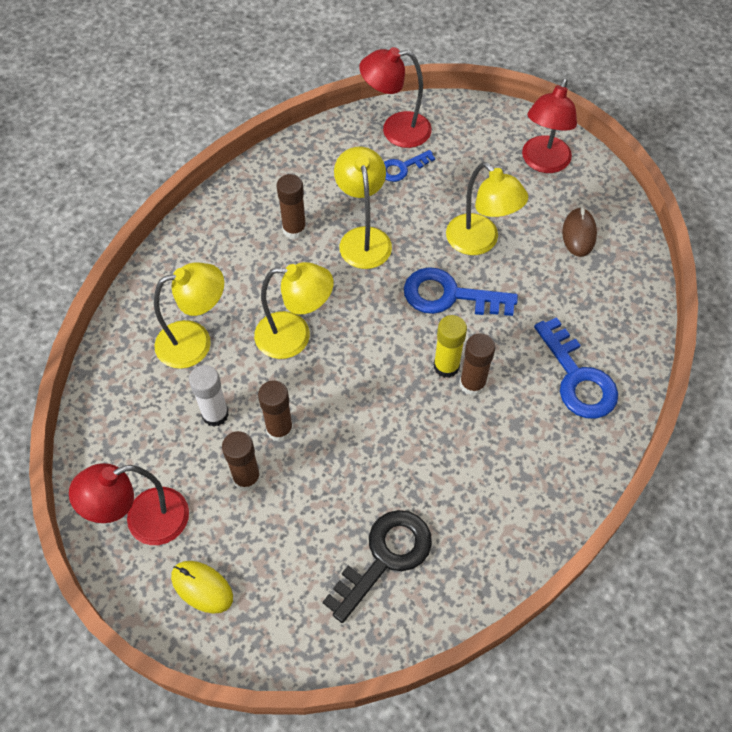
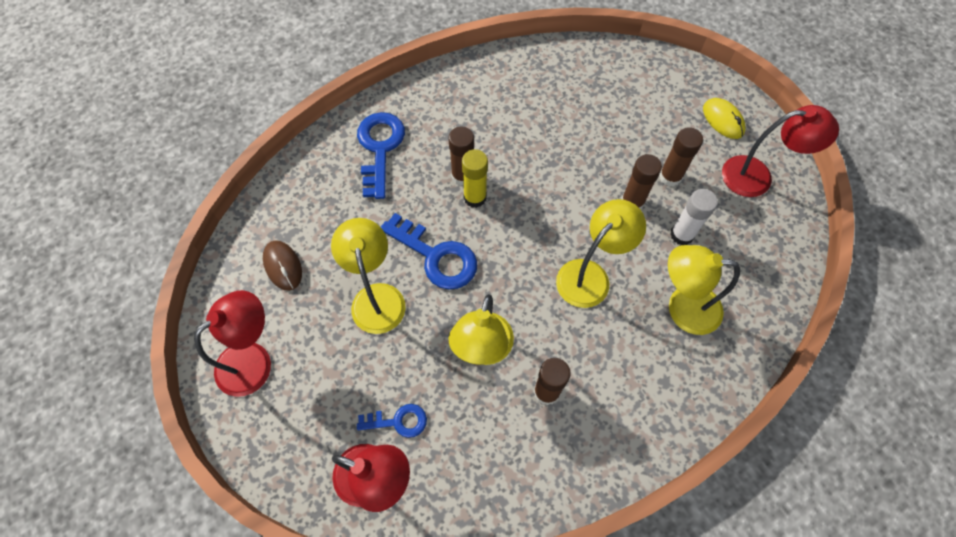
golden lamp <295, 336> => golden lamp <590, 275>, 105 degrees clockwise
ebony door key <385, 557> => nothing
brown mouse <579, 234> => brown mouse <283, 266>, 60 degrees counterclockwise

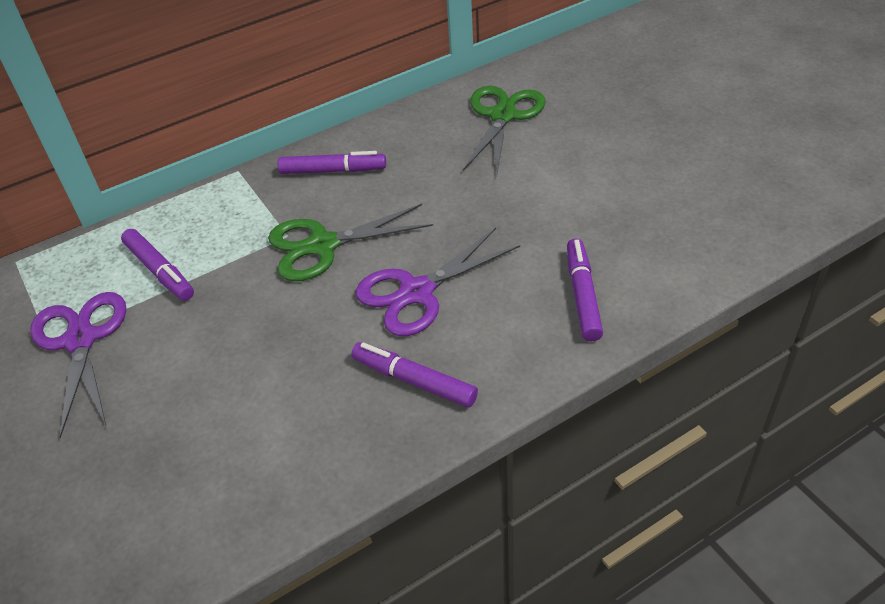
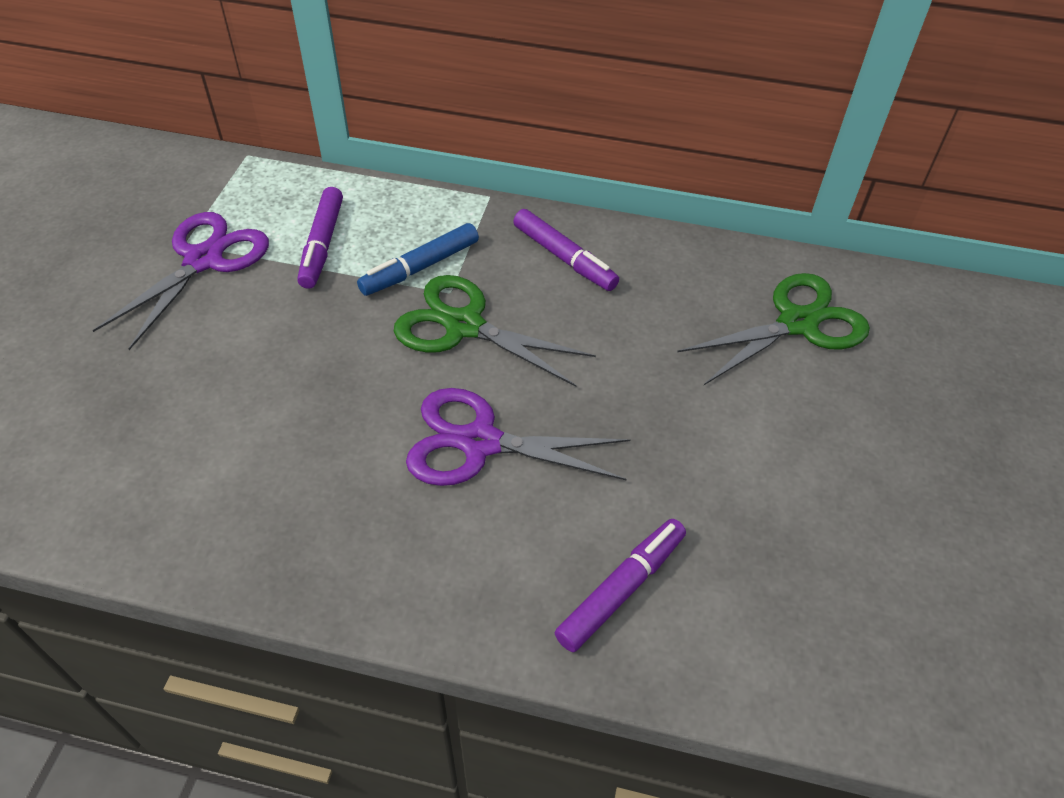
violet marker <414, 380> => nothing
nothing => blue marker <420, 267>

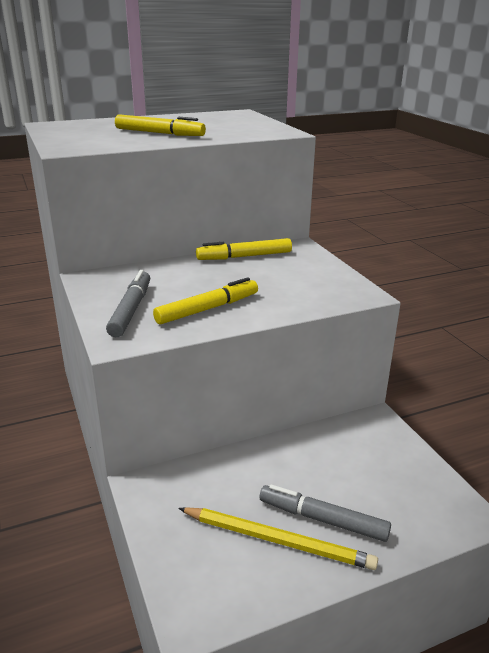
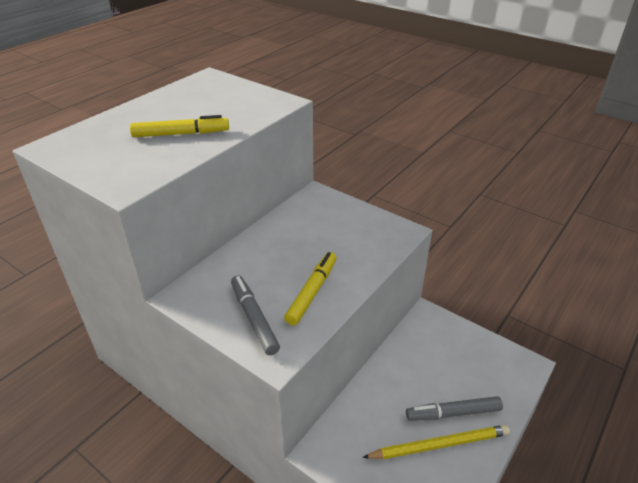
golden marker <244, 256> => nothing

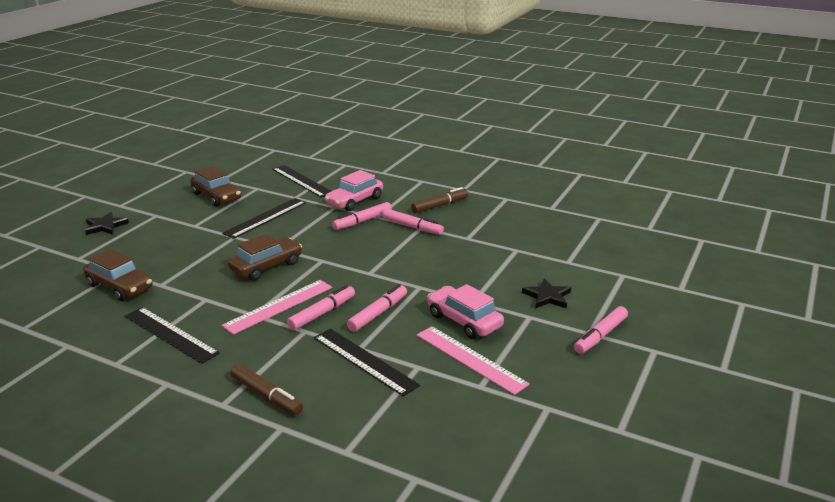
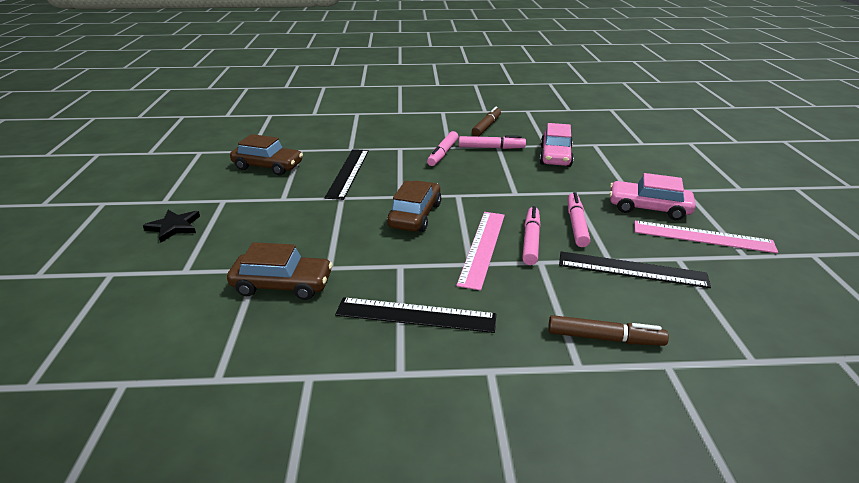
ebony measuring stick <302, 181> => nothing
pink automobile <354, 201> => pink automobile <555, 156>, moved
ebony star shape <547, 296> => nothing
pink marker <600, 335> => nothing

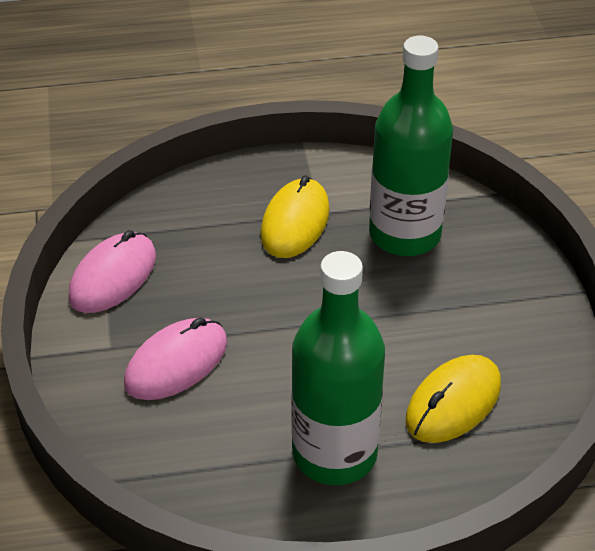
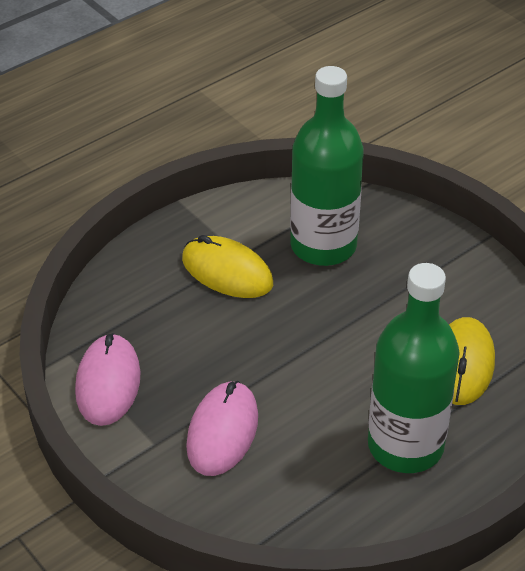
golden mouse <295, 222> => golden mouse <227, 272>, 45 degrees counterclockwise

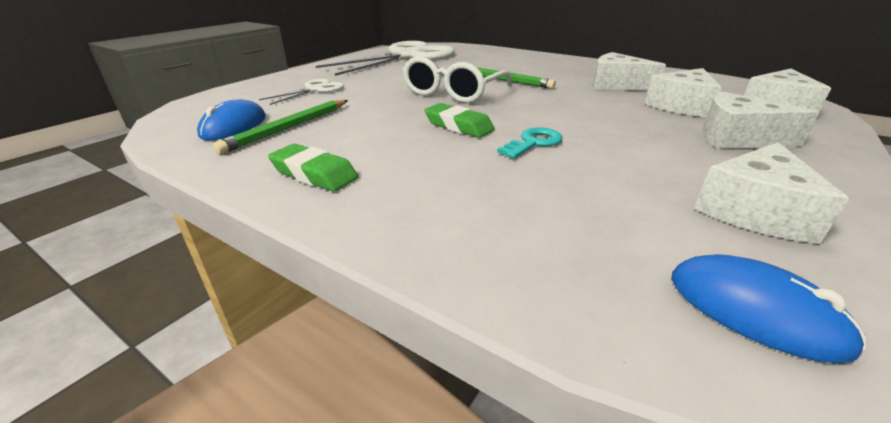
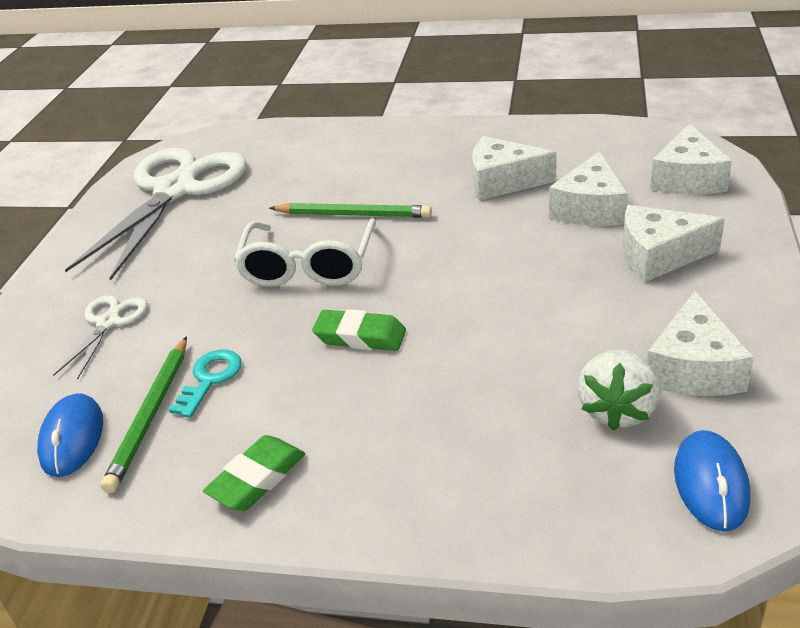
green pencil eraser <314, 174> => green pencil eraser <257, 479>, 60 degrees counterclockwise
teal door key <533, 143> => teal door key <210, 379>, moved
blue mouse <754, 311> => blue mouse <711, 484>, 75 degrees clockwise
nothing => pure white strawberry <617, 410>

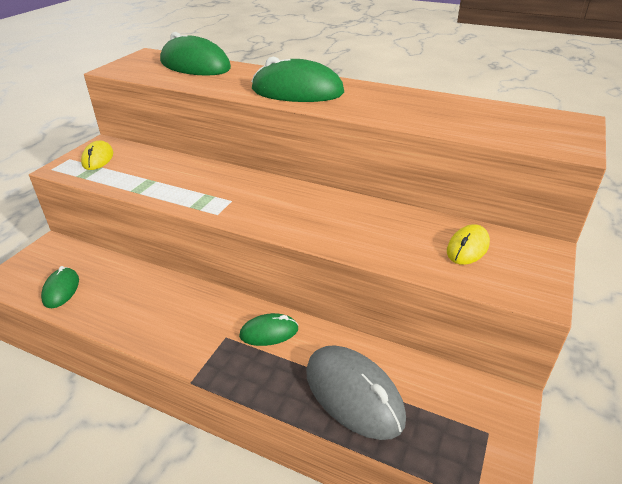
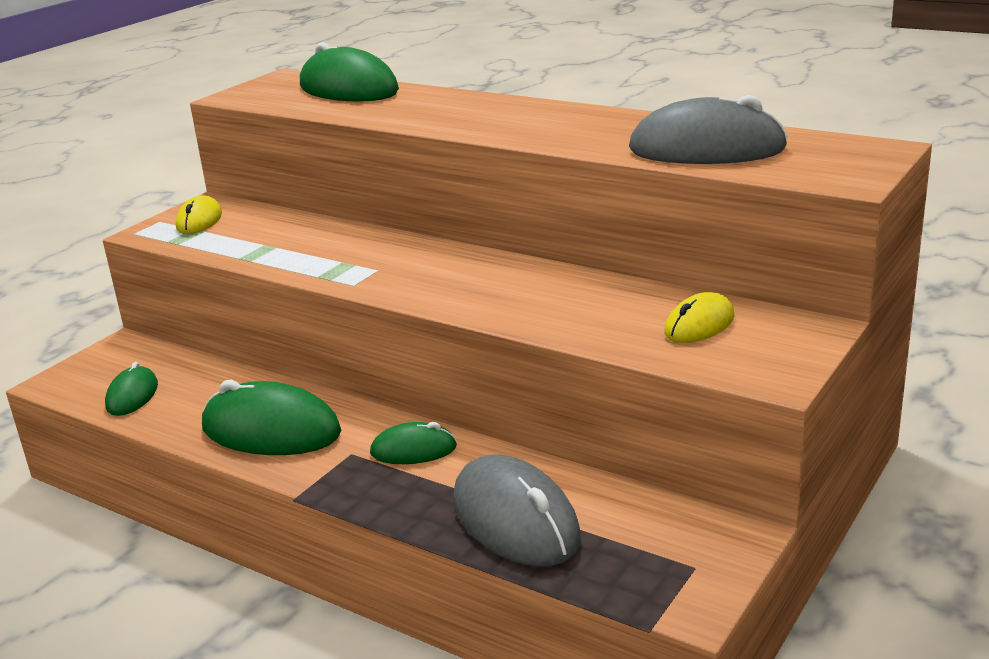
green mouse <297, 91> => green mouse <271, 430>, moved
nothing => grey mouse <706, 149>

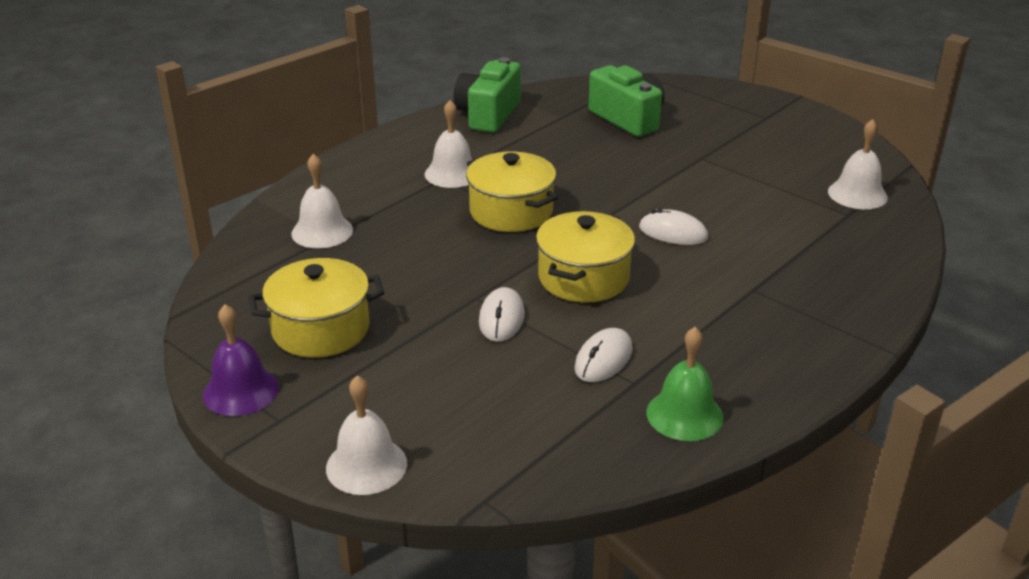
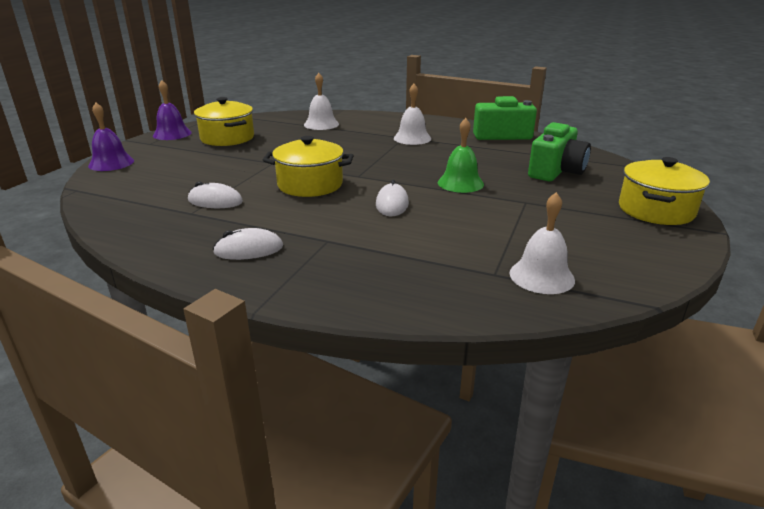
pure white school bell <366, 465> => violet school bell <111, 163>
golden stockpot <511, 212> => golden stockpot <656, 210>, moved
pure white mouse <501, 318> => pure white mouse <249, 250>, moved
green school bell <684, 414> => green school bell <460, 183>, moved

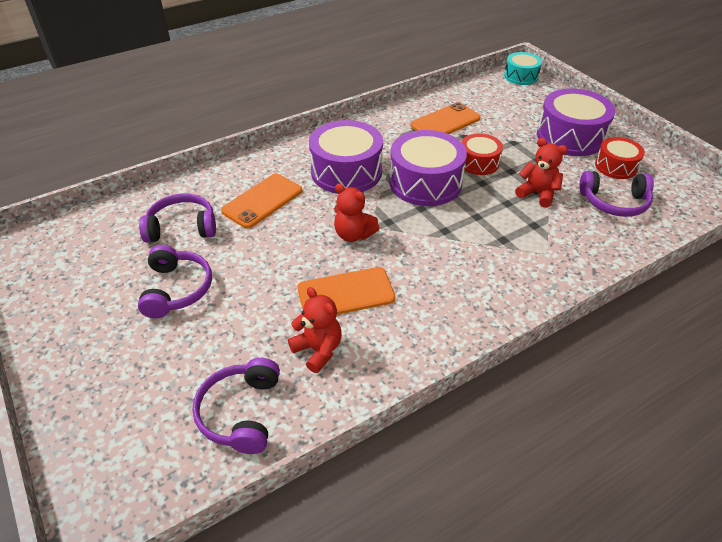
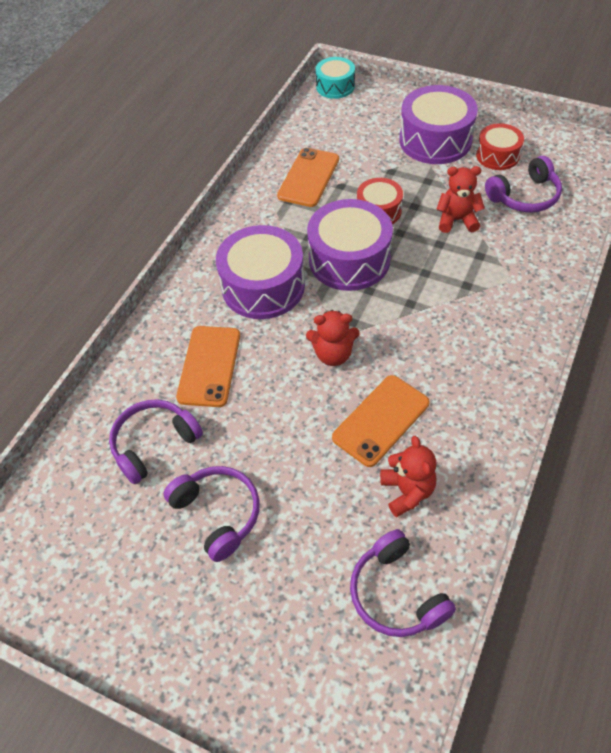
red teddy bear <318, 350> => red teddy bear <407, 491>, 60 degrees clockwise

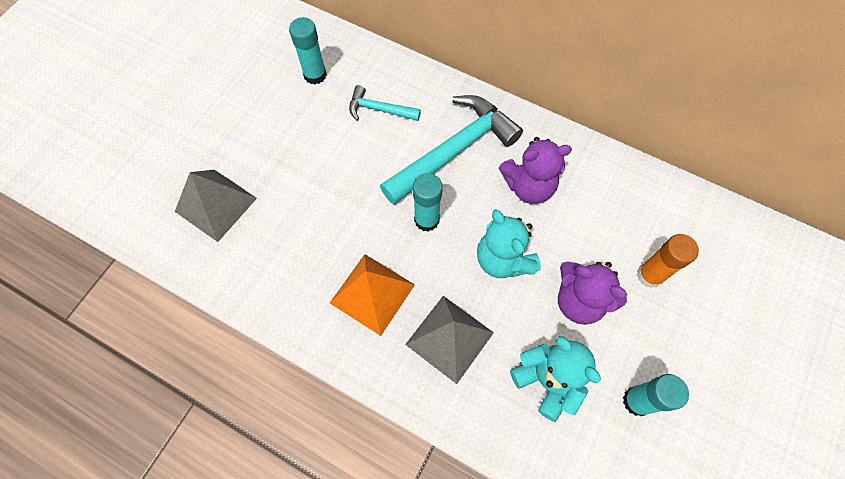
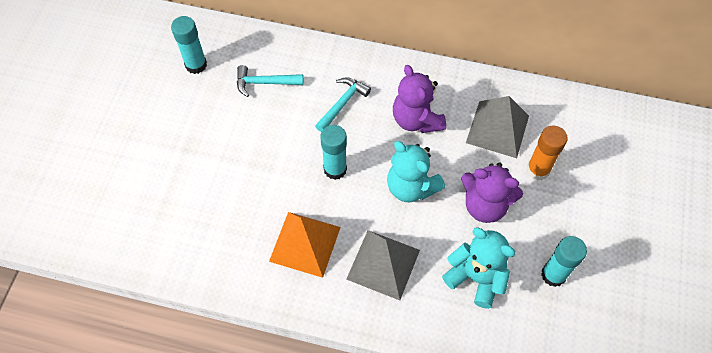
grey pyramid <216, 205> => grey pyramid <497, 129>, moved
teal claw hammer <454, 150> => teal claw hammer <342, 103>, x0.50
violet teddy bear <528, 186> => violet teddy bear <416, 119>, 90 degrees clockwise

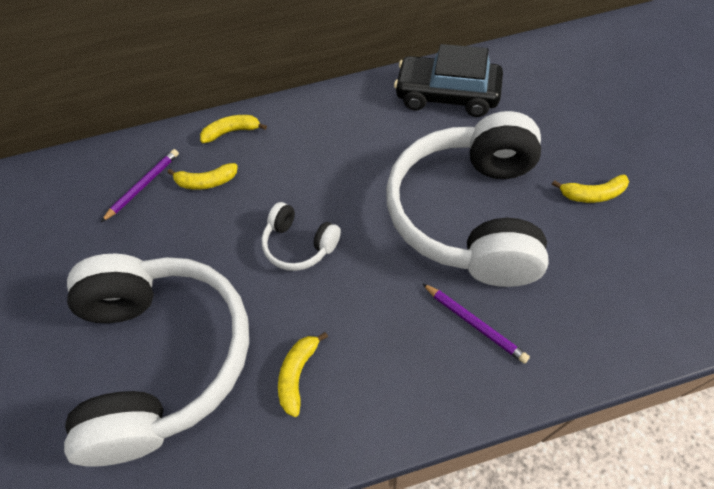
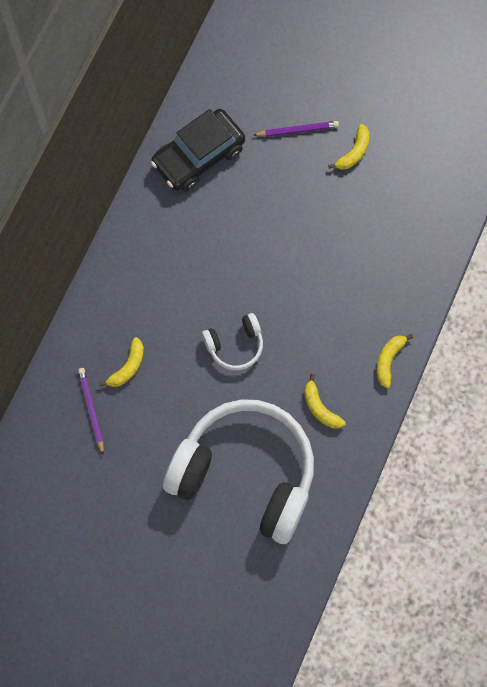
golden toy banana <232, 132> => golden toy banana <388, 360>, moved
pure white headphones <469, 214> => nothing
violet wooden pencil <474, 323> => violet wooden pencil <297, 130>, moved

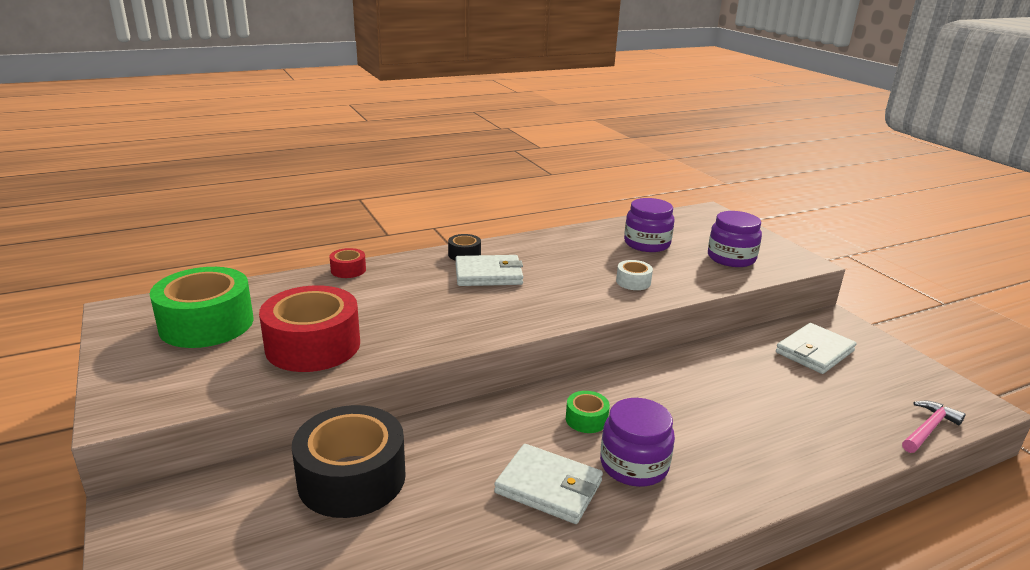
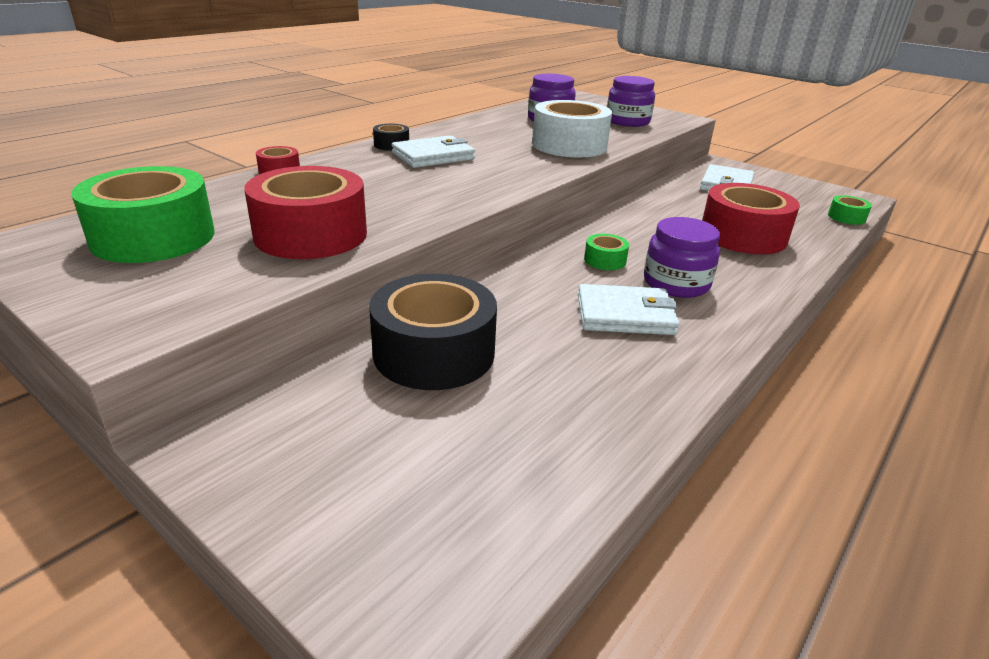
pure white sticky tape <633, 282> => pure white sticky tape <569, 145>, x2.21
pink claw hammer <928, 429> => green sticky tape <846, 217>
nothing => red sticky tape <743, 235>

